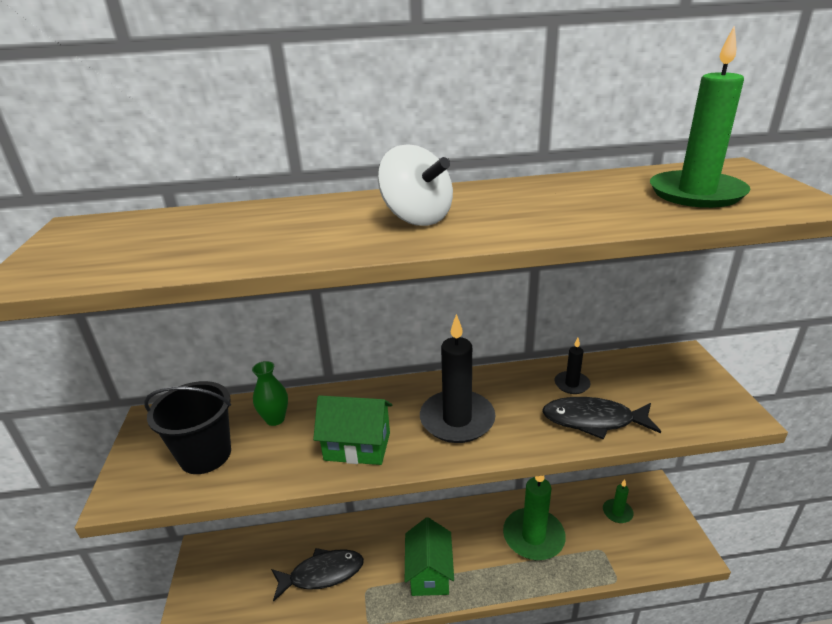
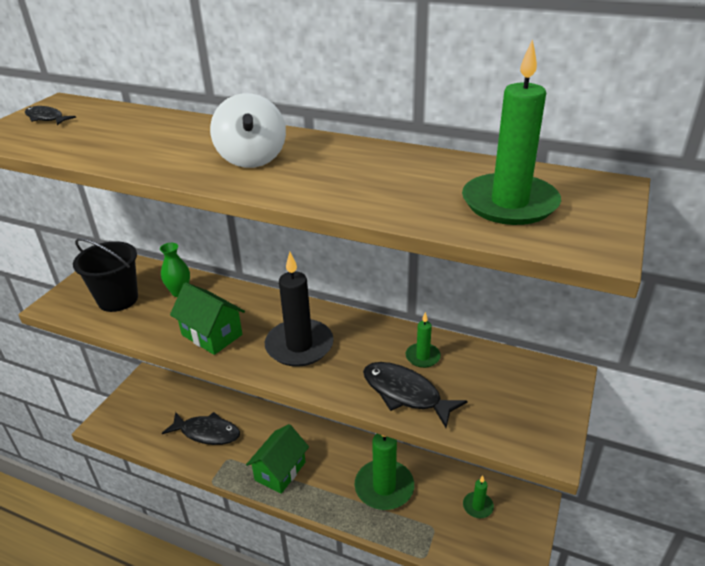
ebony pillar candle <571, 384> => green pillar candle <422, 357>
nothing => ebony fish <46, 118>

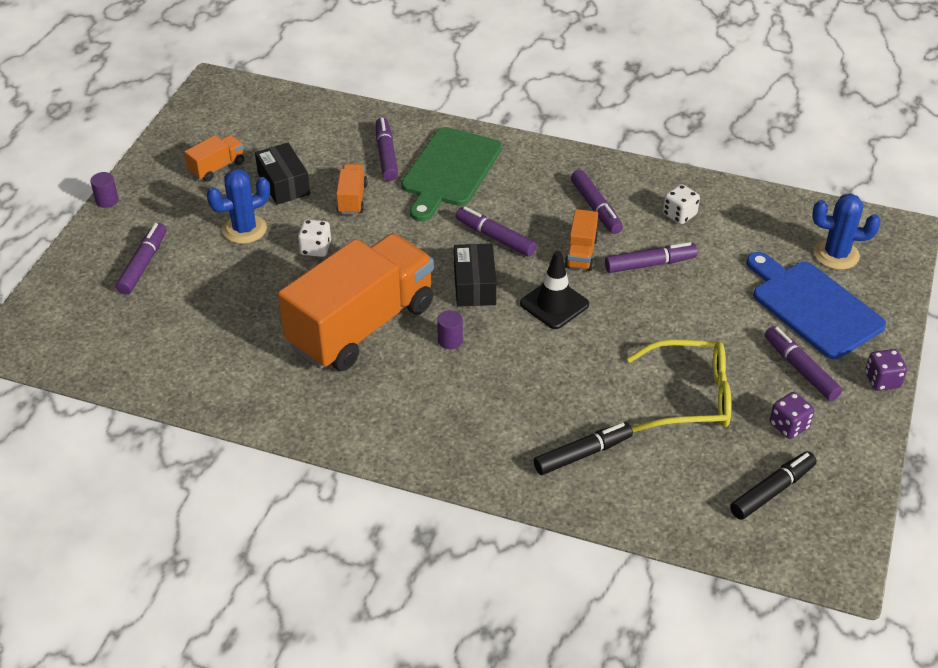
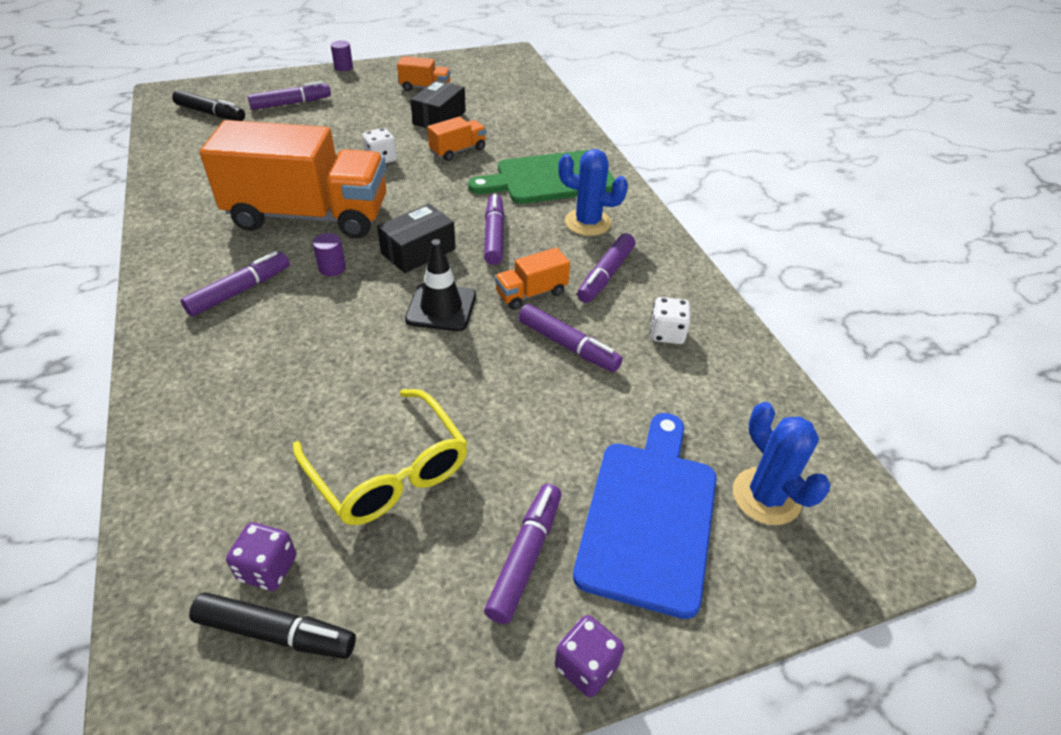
blue saguaro cactus <244, 229> => blue saguaro cactus <588, 222>, moved
violet marker <386, 155> => violet marker <240, 291>, moved
ebony marker <582, 454> => ebony marker <211, 113>, moved
violet die <789, 426> => violet die <268, 568>, moved

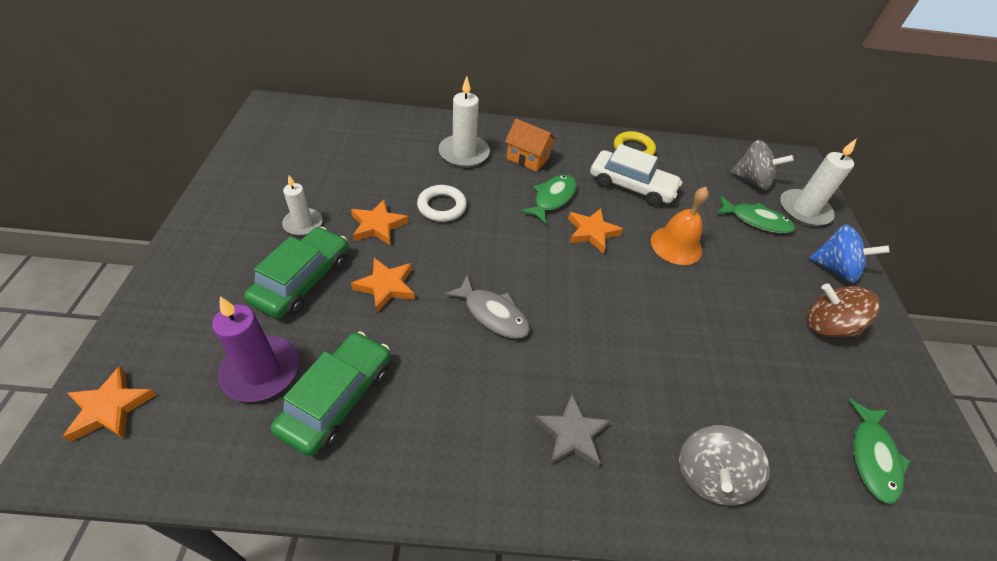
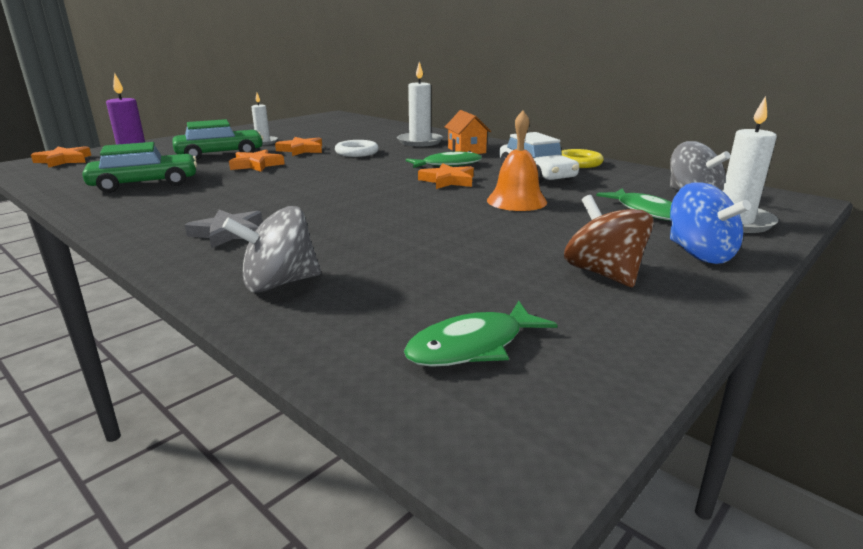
grey fish <492, 314> => nothing

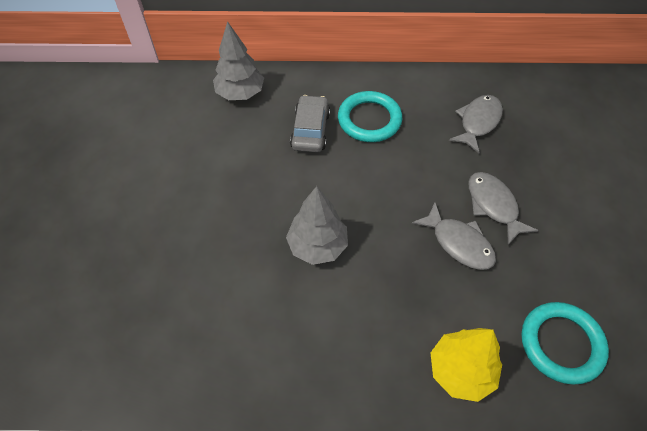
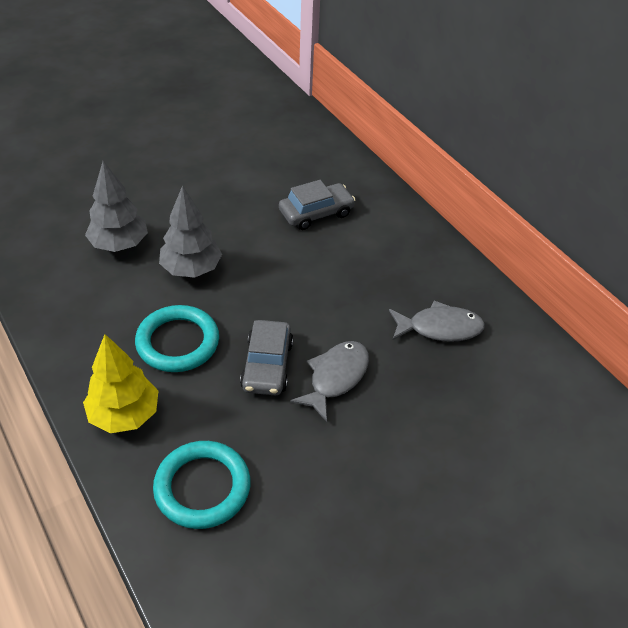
grey toy tree <240, 93> => grey toy tree <119, 244>, moved
teal ring <369, 120> => teal ring <178, 342>, moved
grey fish <459, 243> => grey automobile <267, 365>

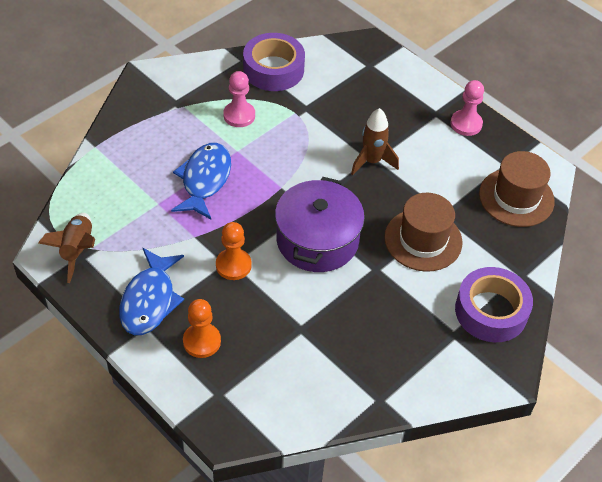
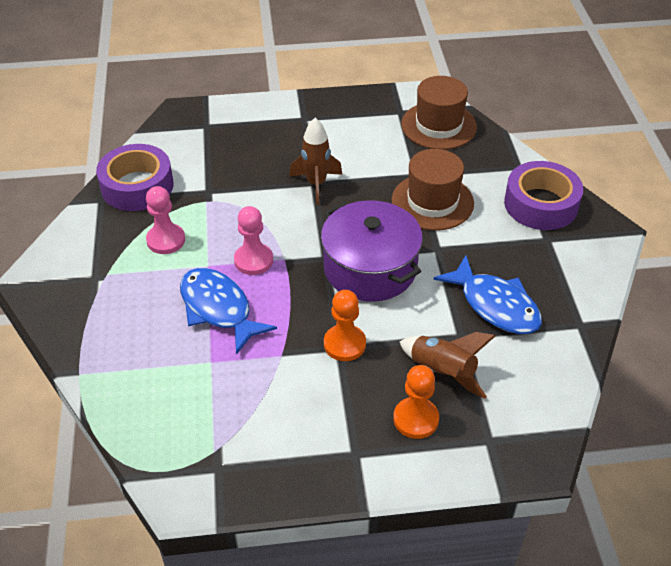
brown toy rocket <77, 250> => brown toy rocket <442, 372>, moved
blue fish <149, 300> => blue fish <495, 305>, moved
pink chess pawn <466, 124> => pink chess pawn <253, 260>, moved

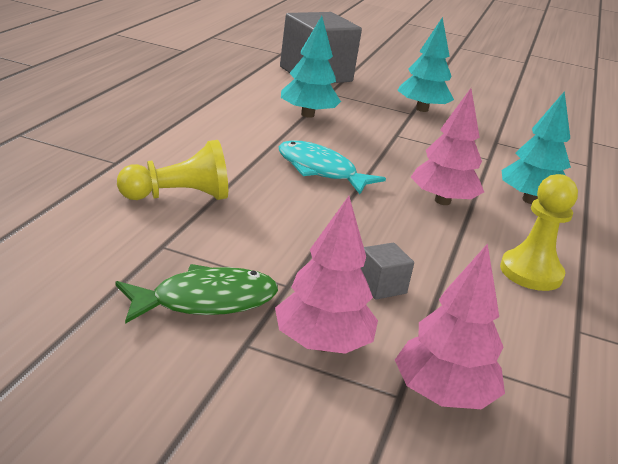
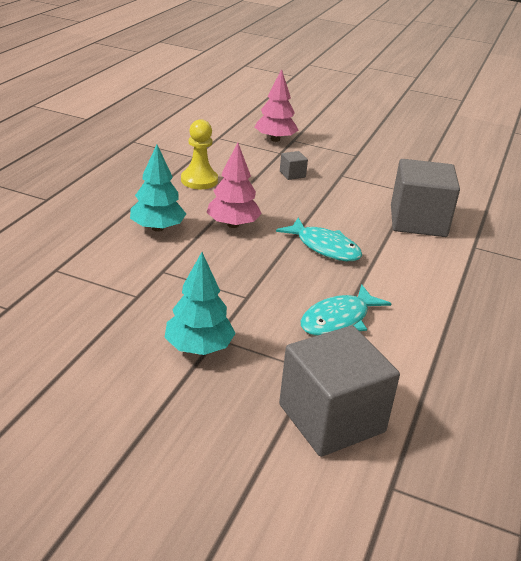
green fish <206, 301> => nothing
golden chess pawn <178, 197> => grey cube <418, 221>
pink toy tree <321, 344> => nothing
teal toy tree <307, 115> => teal fish <338, 320>

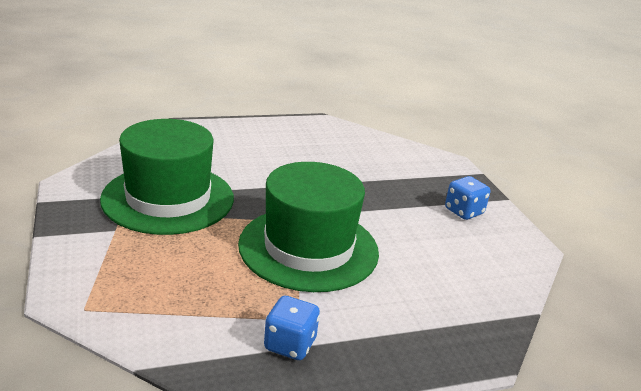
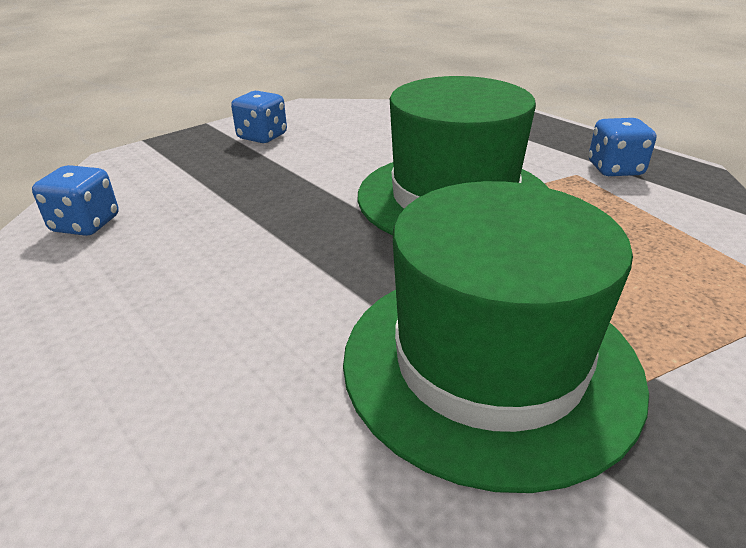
nothing => blue die <86, 224>

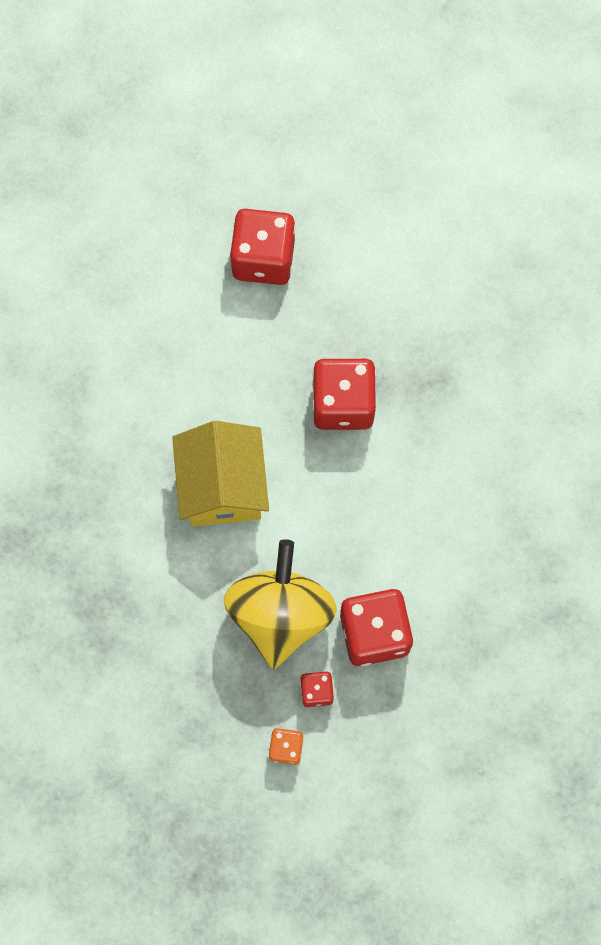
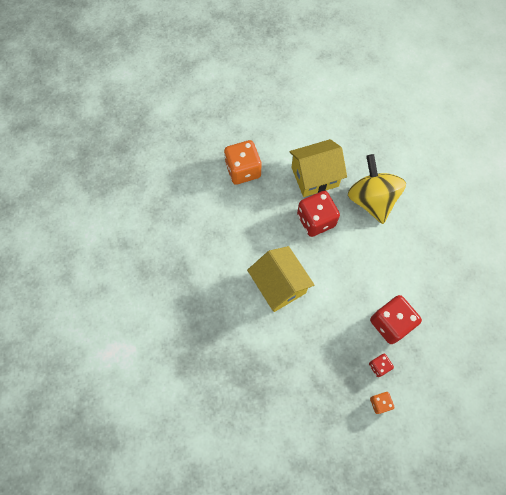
golden spinning top <280, 614> => golden spinning top <371, 200>, moved
red die <263, 259> => bright orange die <243, 170>
nothing => golden house <314, 177>

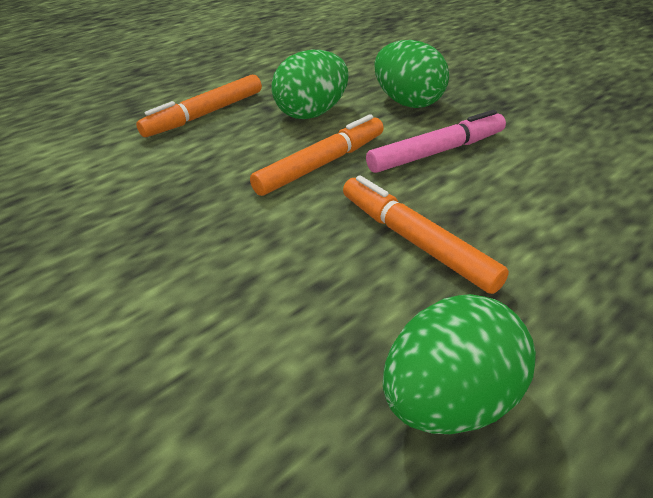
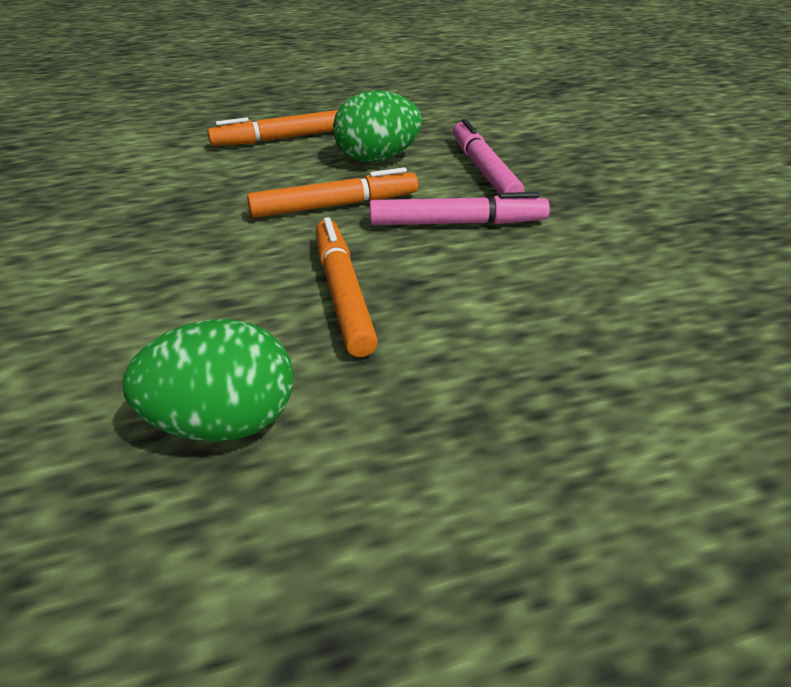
green toy egg <408, 102> => pink marker <483, 170>

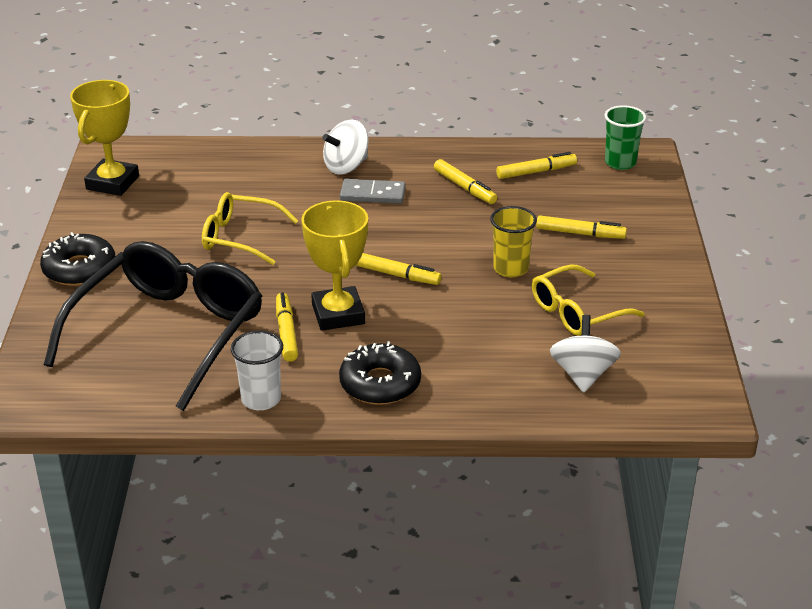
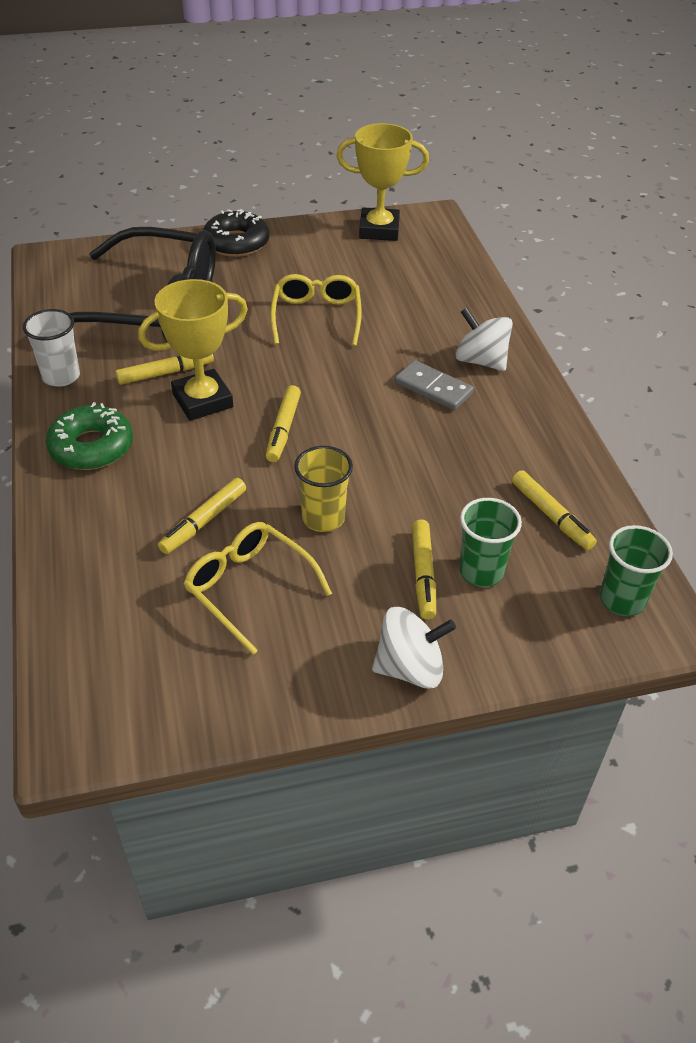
ebony doughnut <380, 383> => green doughnut <92, 447>
grey domino piece <372, 194> => grey domino piece <433, 388>, 45 degrees counterclockwise
golden marker <465, 187> => golden marker <204, 522>, moved
pure white spinning top <582, 374> => pure white spinning top <410, 668>, moved
nothing => green cup <481, 571>

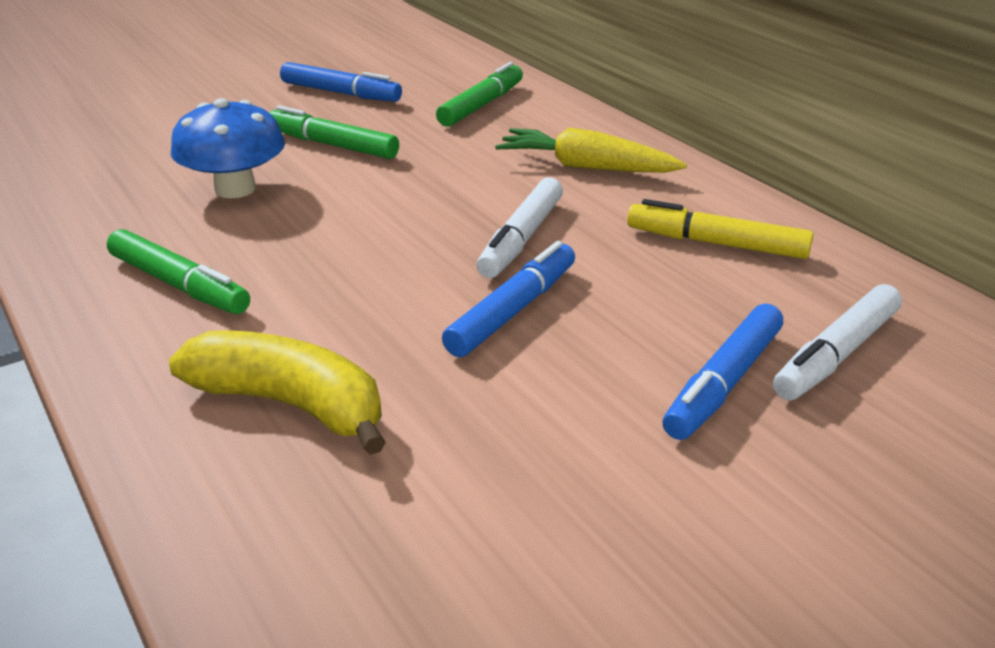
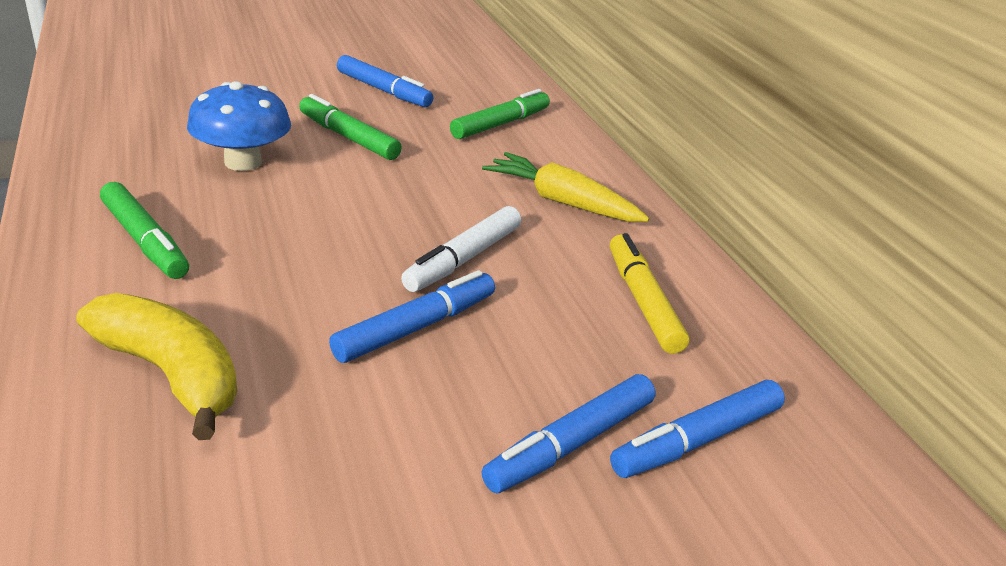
golden marker <716, 244> => golden marker <642, 301>, 45 degrees clockwise
pure white marker <836, 354> => blue marker <697, 440>

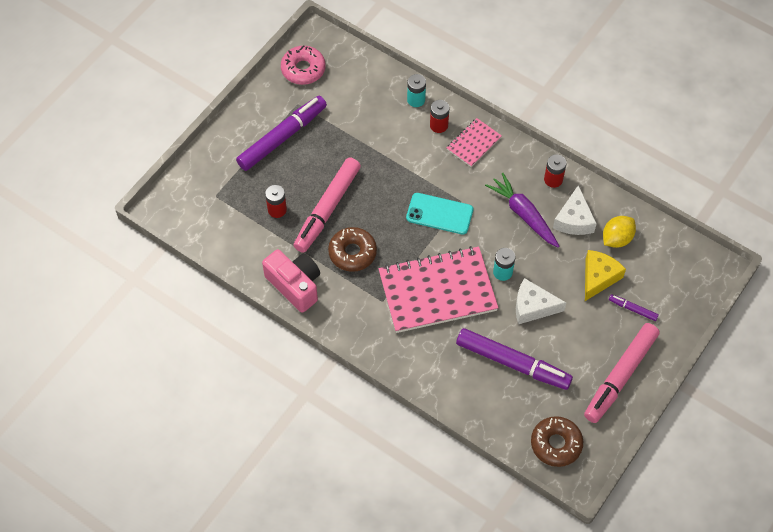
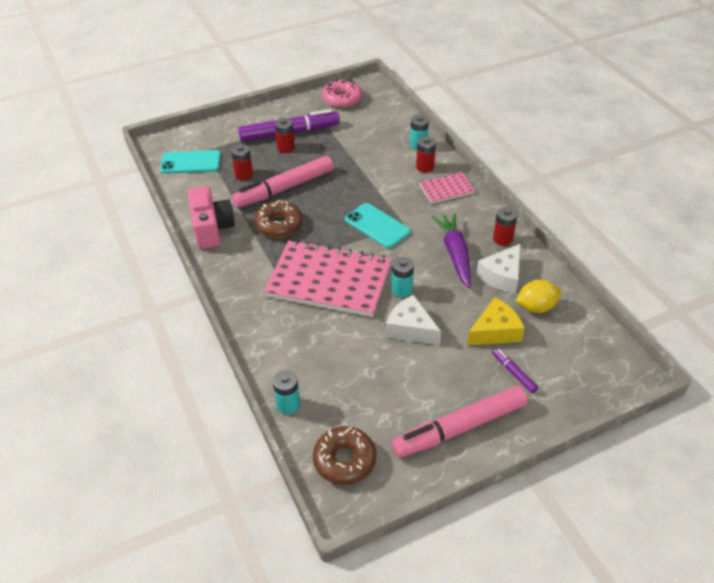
violet marker <513, 363> => nothing
nothing => teal smartphone <190, 162>
nothing => teal power cell <288, 404>
nothing => red power cell <286, 148>

